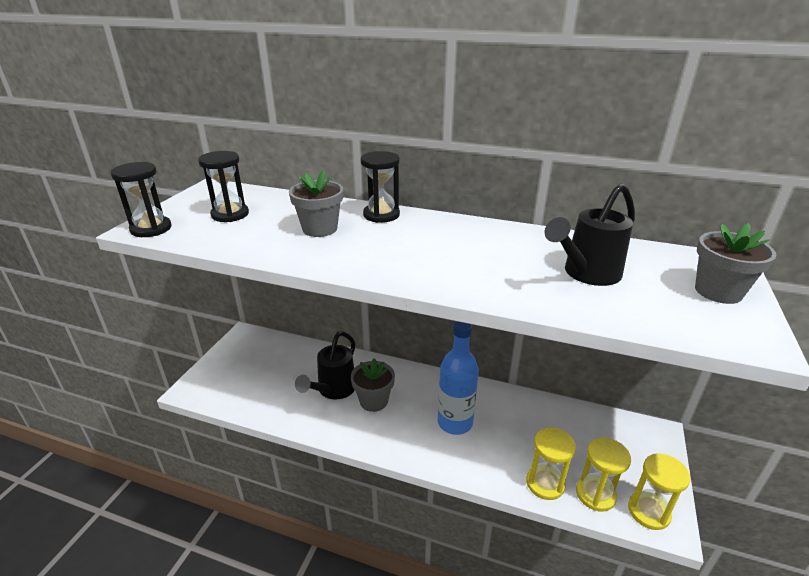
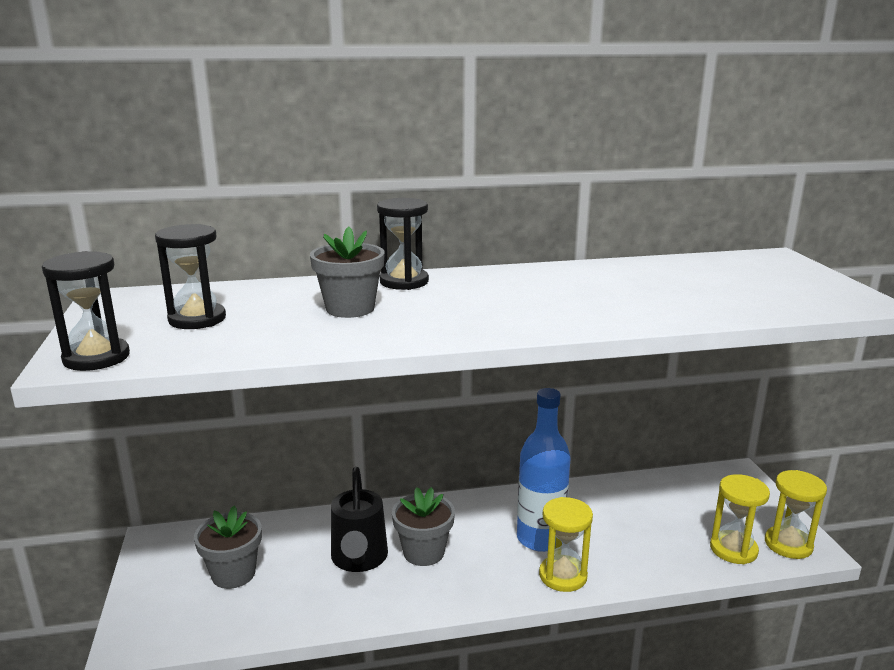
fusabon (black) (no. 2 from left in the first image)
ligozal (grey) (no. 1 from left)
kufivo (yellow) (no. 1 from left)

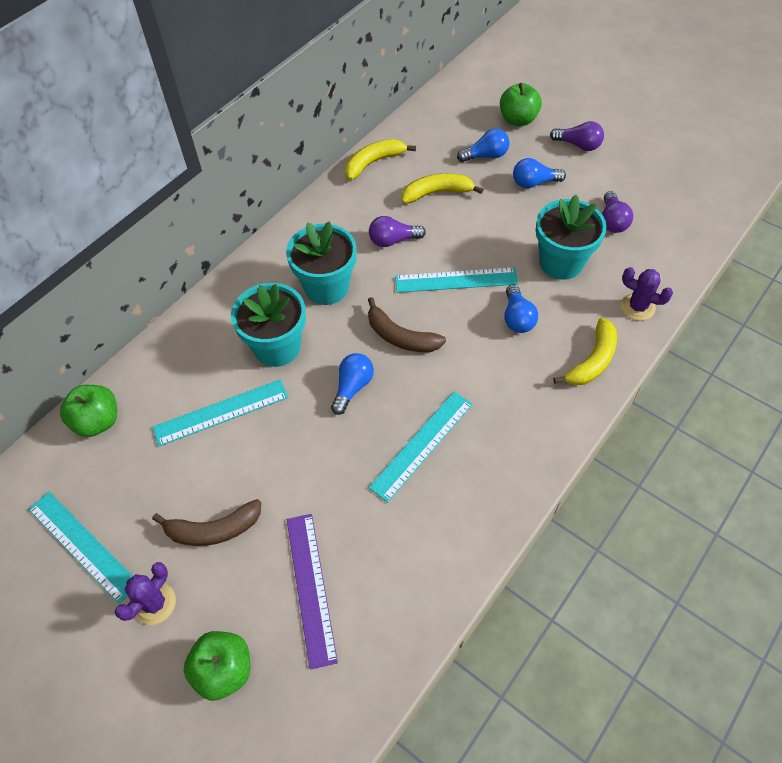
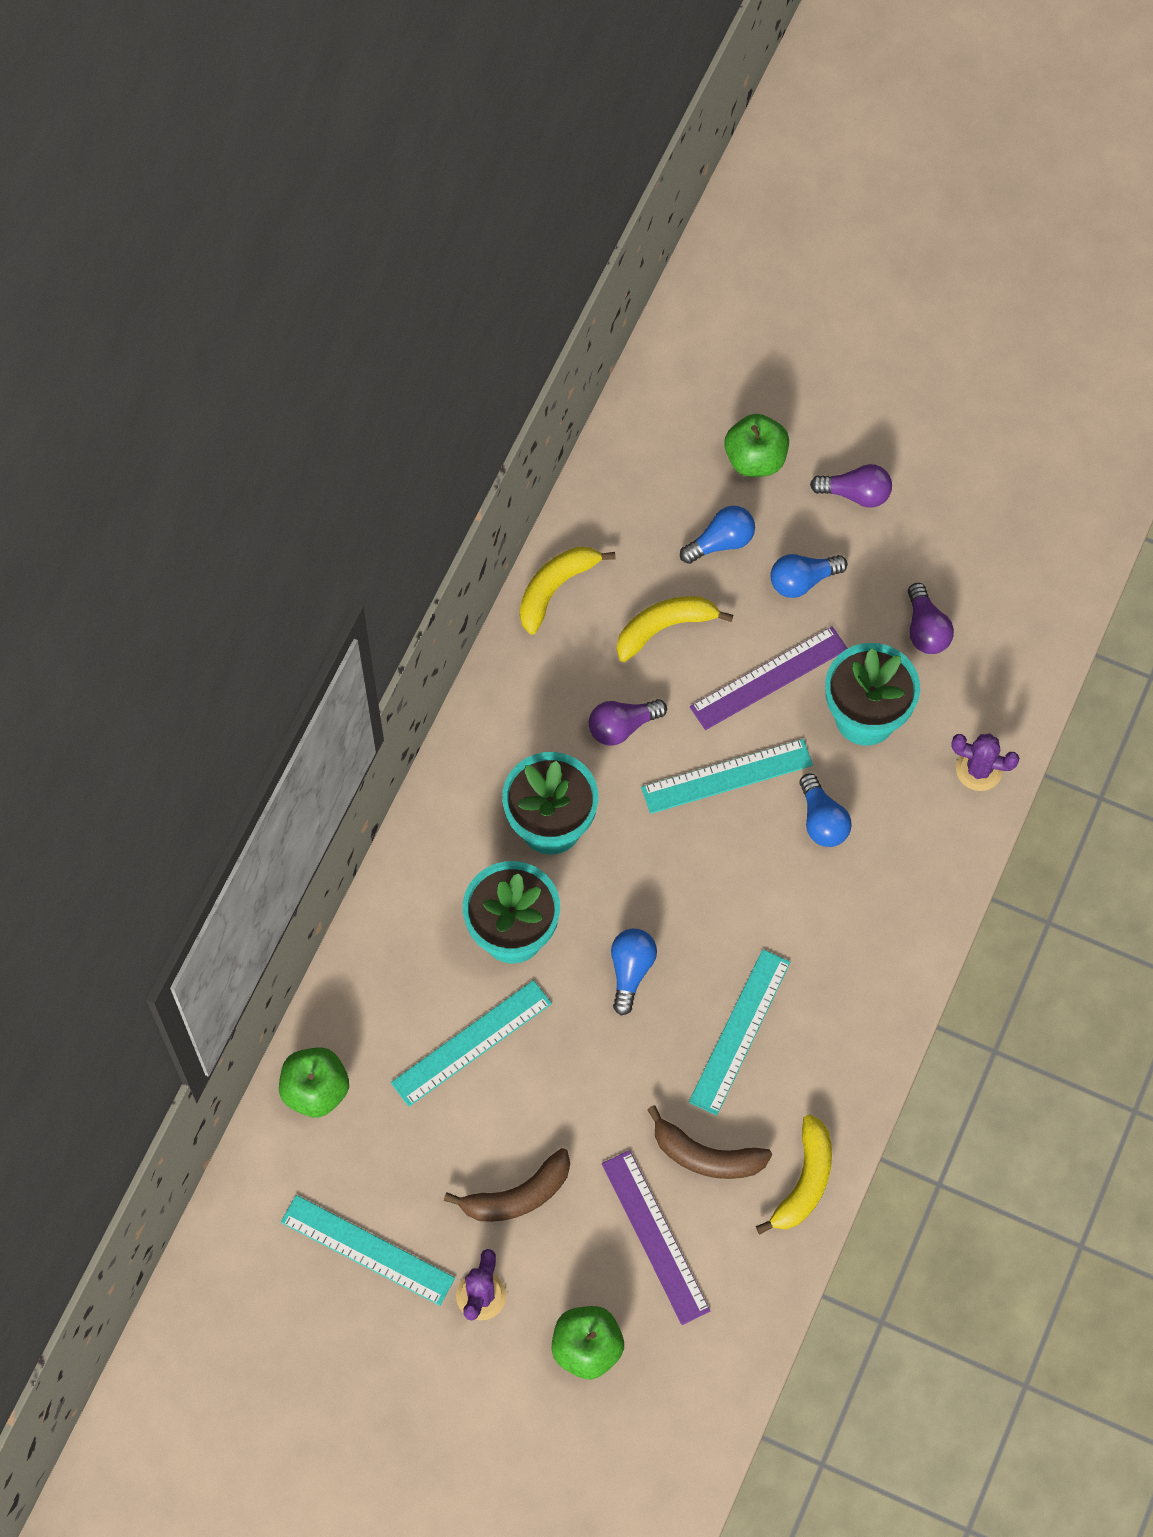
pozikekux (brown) (no. 2 from left)
pozikekux (yellow) (no. 3 from left)
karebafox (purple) (no. 2 from left)

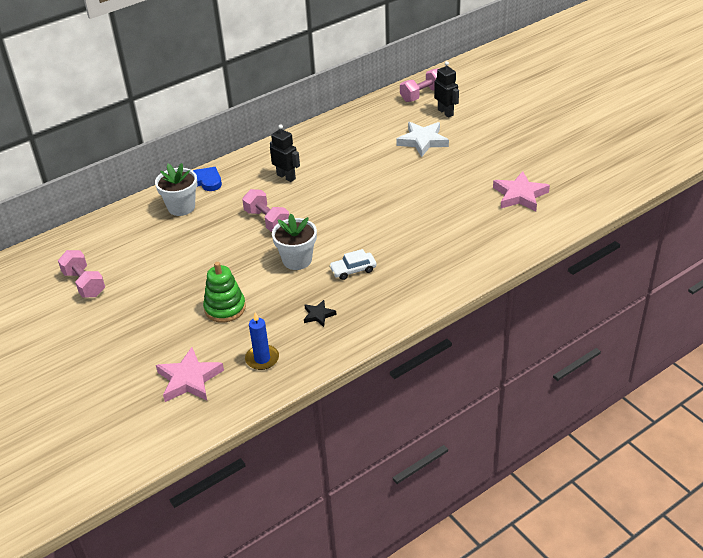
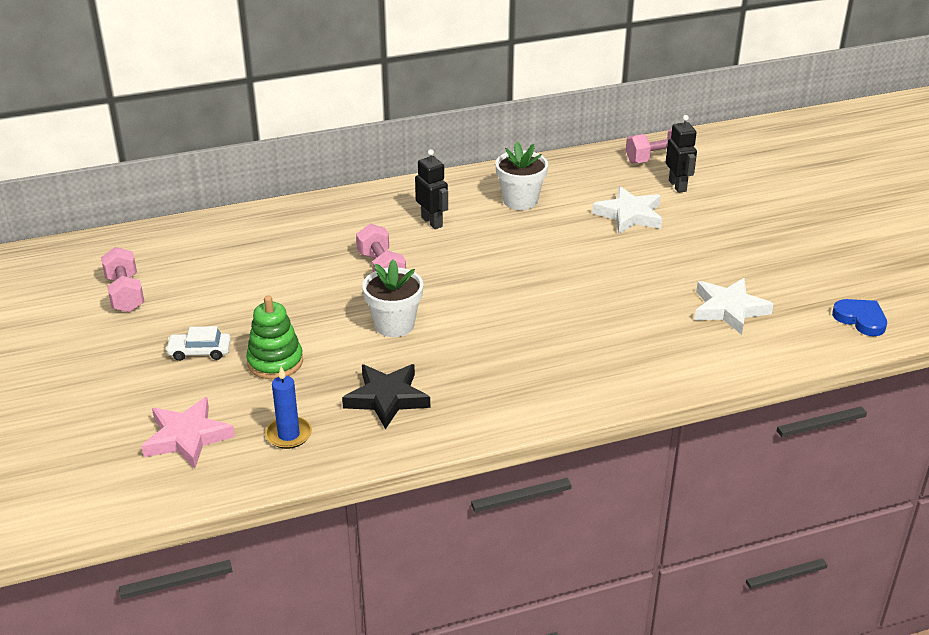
ligozal (white) (no. 2 from left)
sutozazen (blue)
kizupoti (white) (no. 2 from left)
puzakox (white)
kizupoti (black)

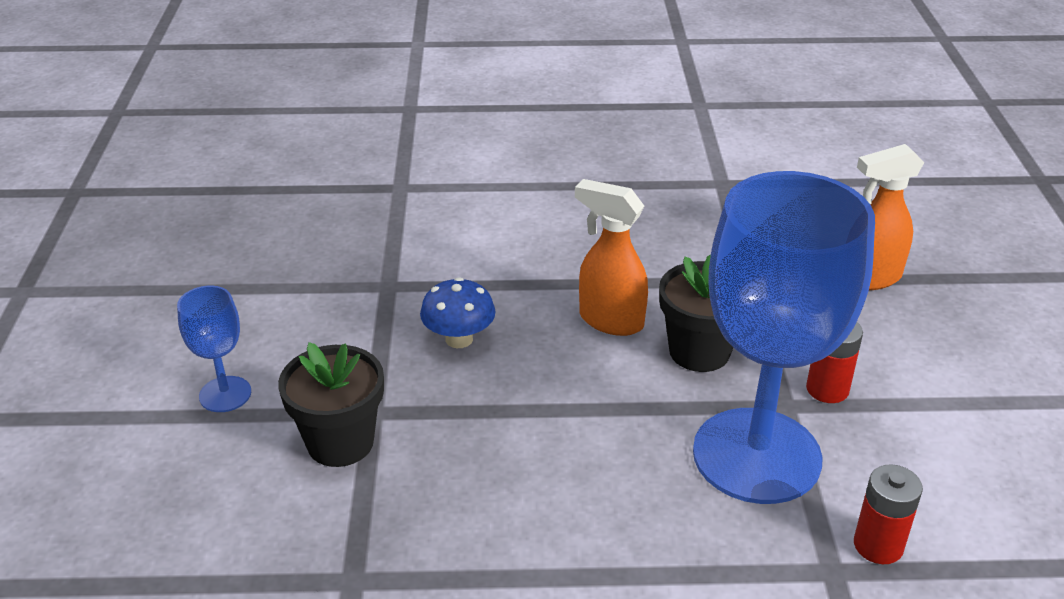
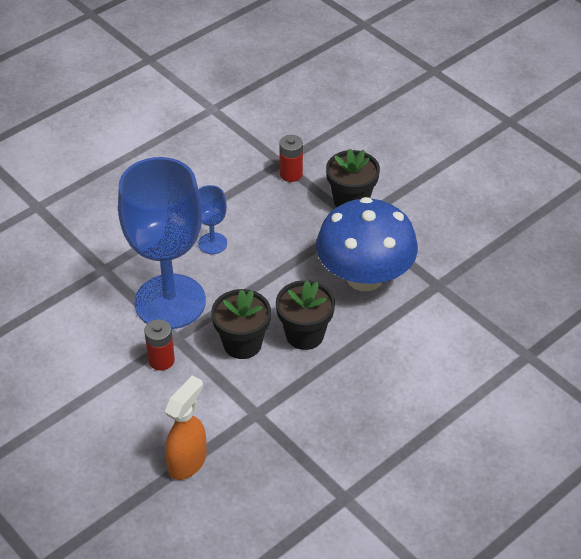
ligozal (black) (no. 2 from left)
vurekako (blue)
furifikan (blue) (no. 2 from left)
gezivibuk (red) (no. 2 from left)

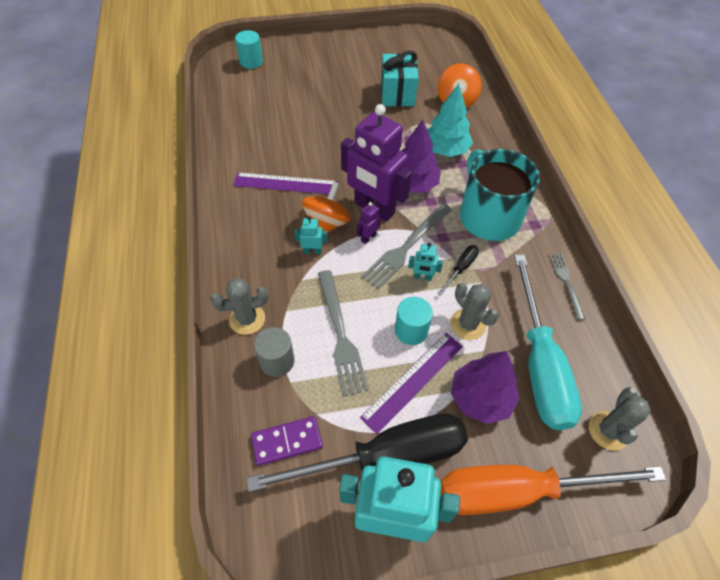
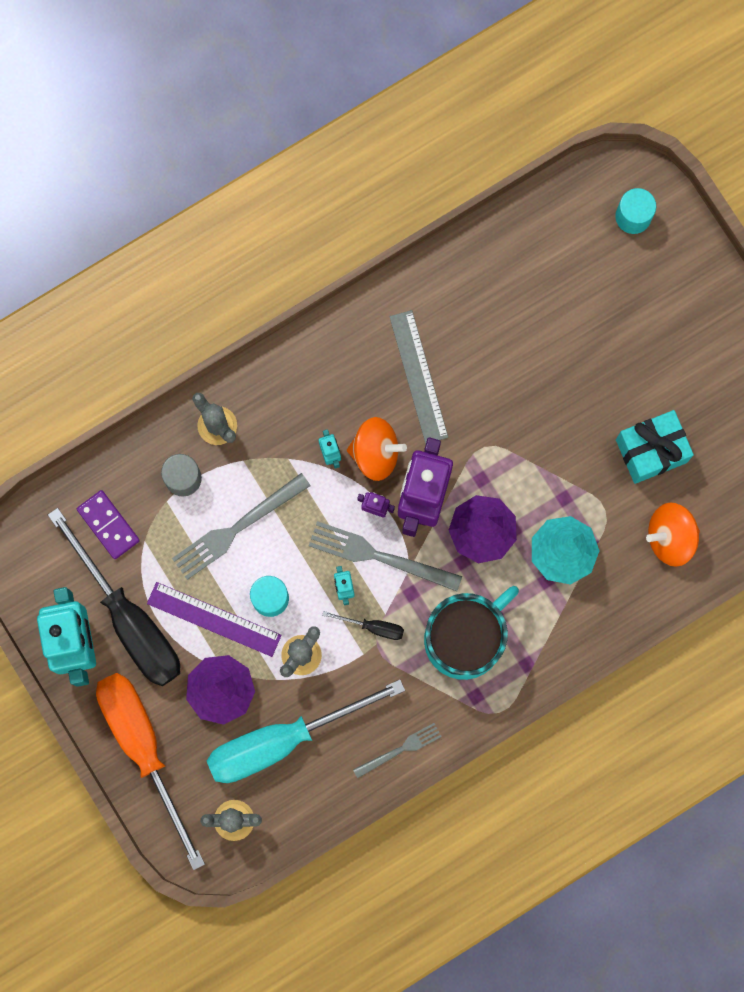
karebafox (grey)

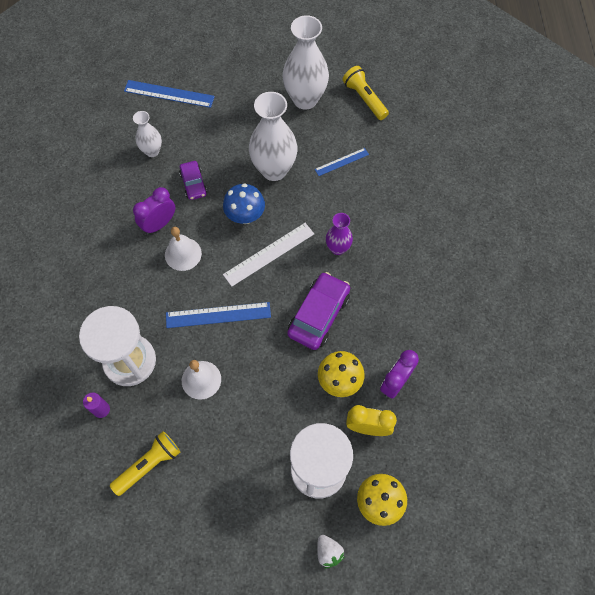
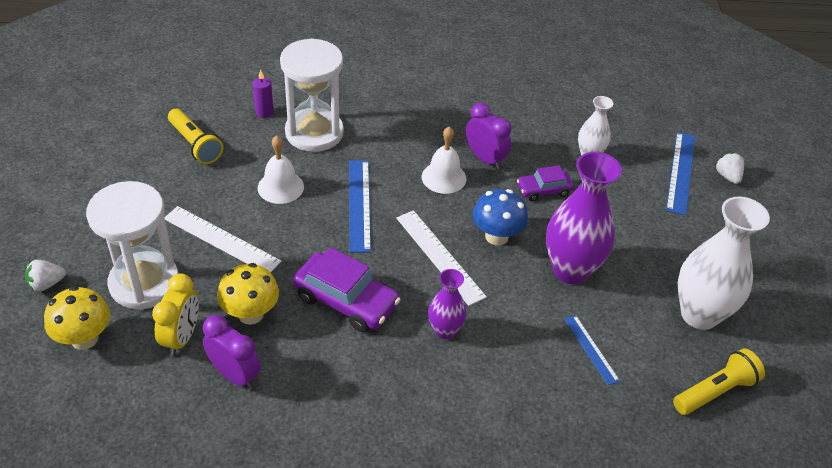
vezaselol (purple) (no. 2 from left)
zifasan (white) (no. 2 from left)
karebafox (white) (no. 1 from left)

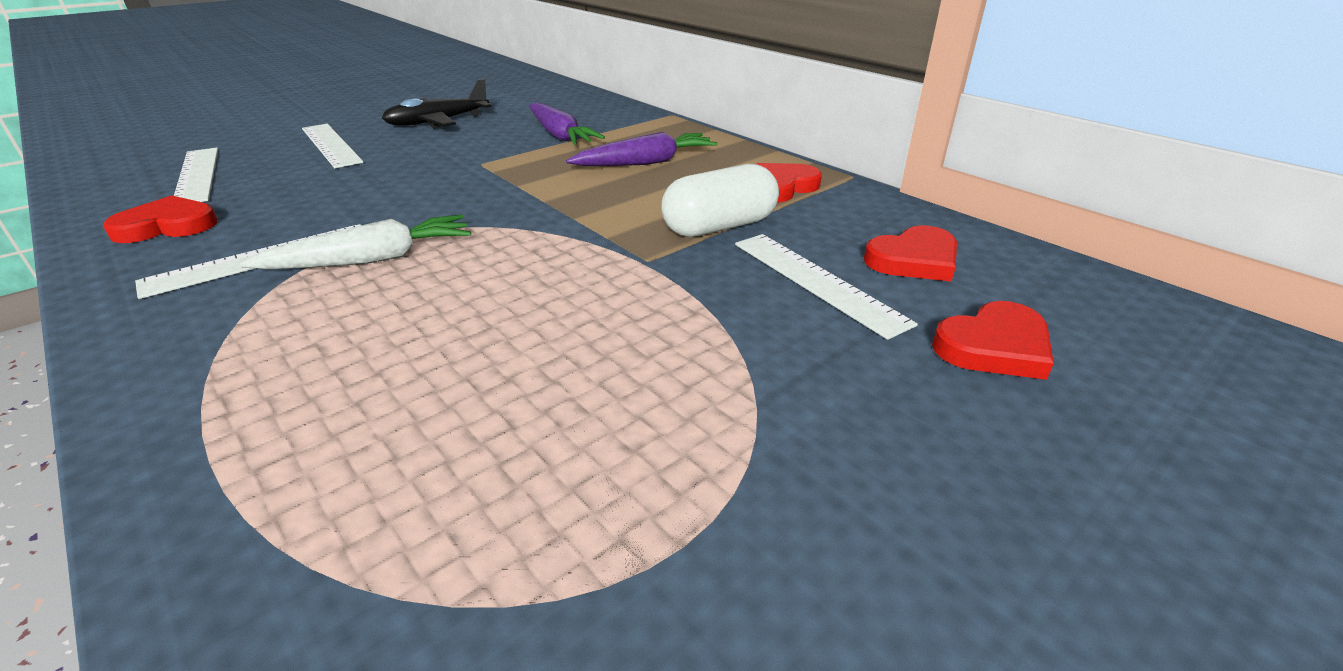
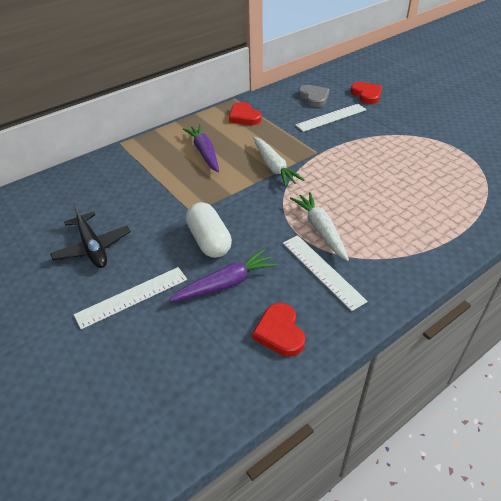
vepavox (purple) (no. 2 from left)
karebafox (white) (no. 1 from left in the first image)
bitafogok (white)
sutozazen (grey)
vepavox (white) (no. 1 from left)

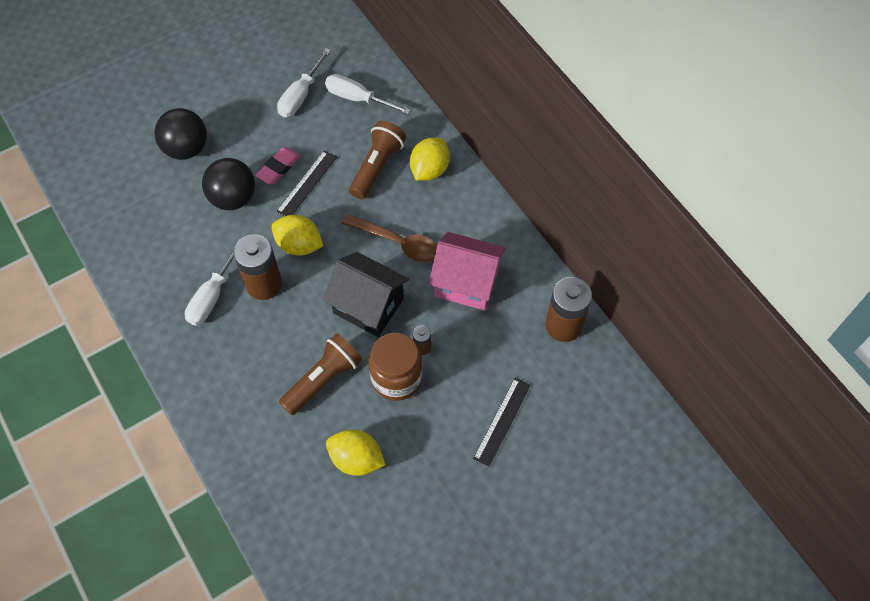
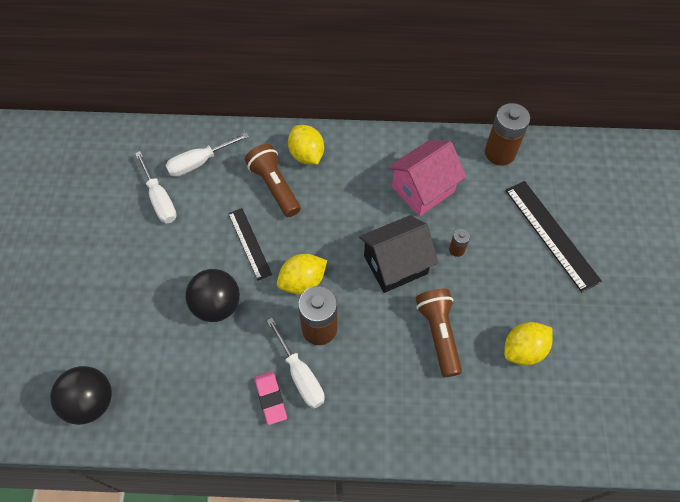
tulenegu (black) (no. 1 from left)
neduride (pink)
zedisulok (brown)
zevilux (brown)
karebafox (black) (no. 2 from left)

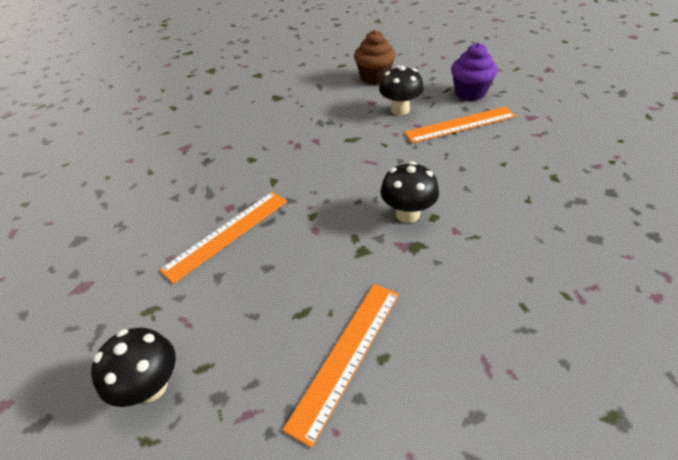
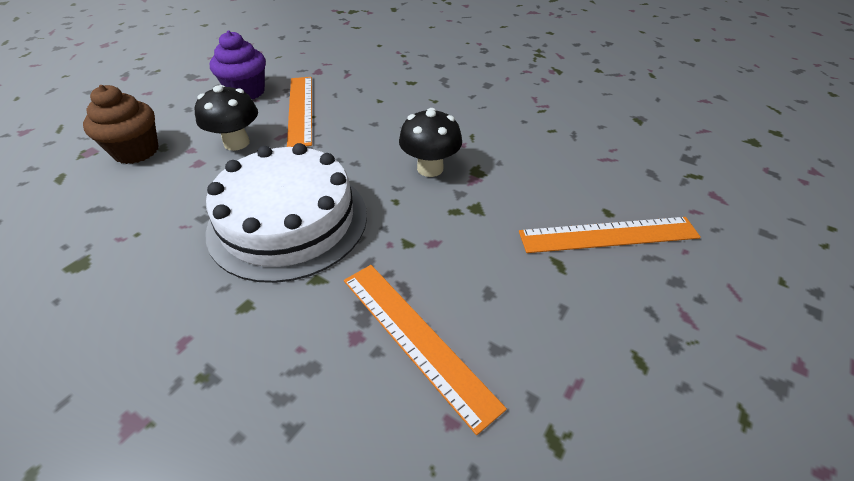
karebafox (orange) (no. 3 from left)
vurekako (black) (no. 1 from left in the first image)
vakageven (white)

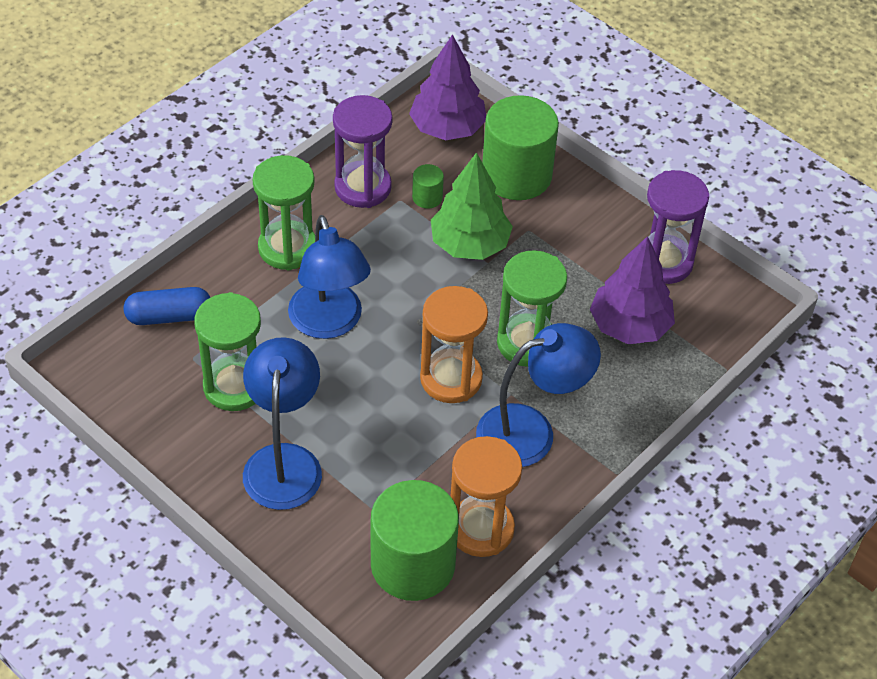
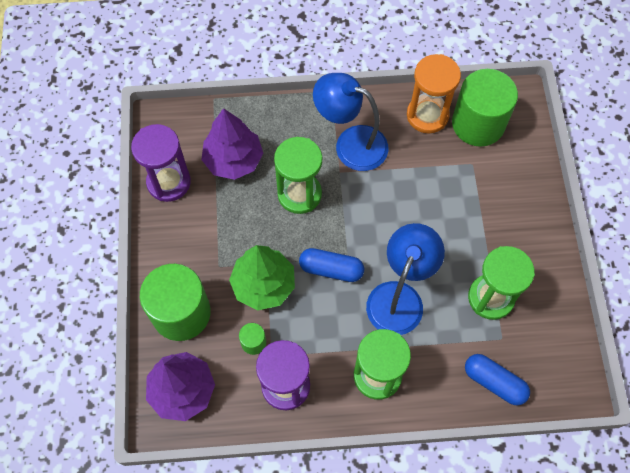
kufivo (orange) (no. 1 from left in the first image)
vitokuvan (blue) (no. 1 from left in the first image)
bitafogok (blue) (no. 1 from left)

